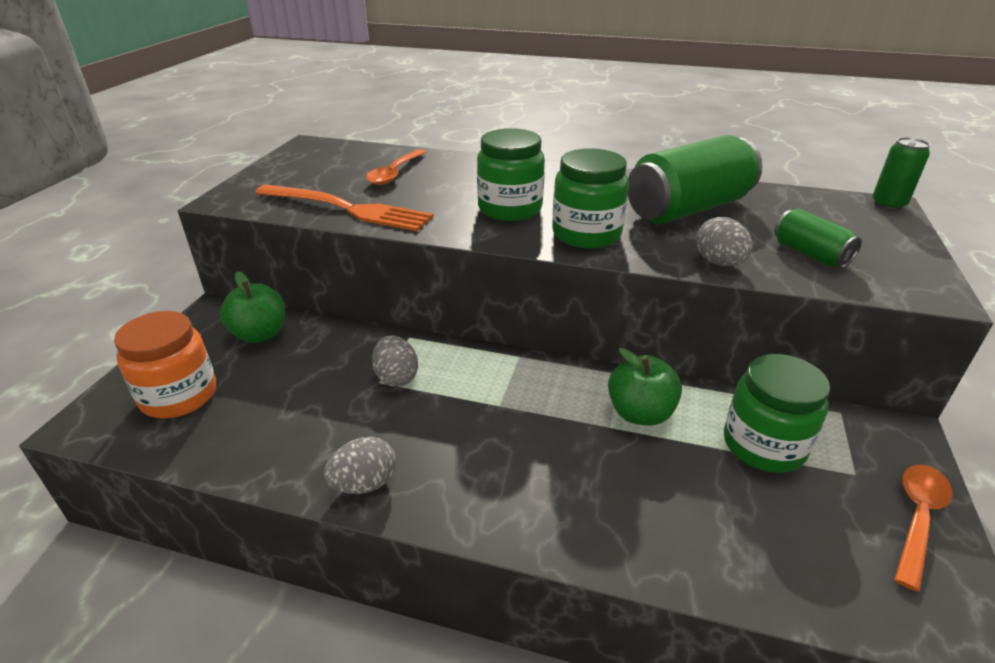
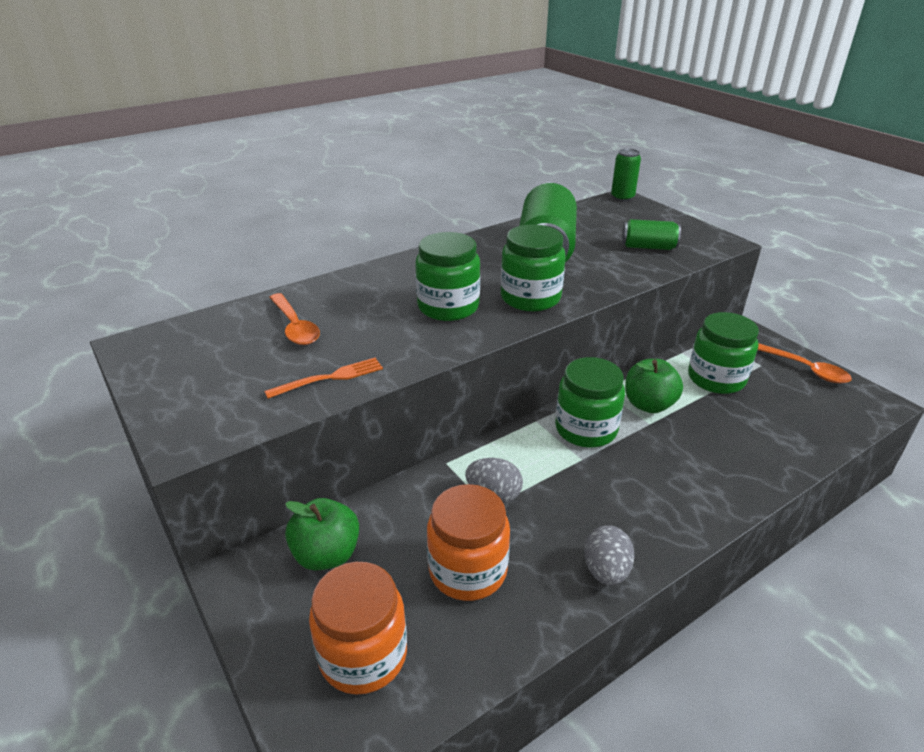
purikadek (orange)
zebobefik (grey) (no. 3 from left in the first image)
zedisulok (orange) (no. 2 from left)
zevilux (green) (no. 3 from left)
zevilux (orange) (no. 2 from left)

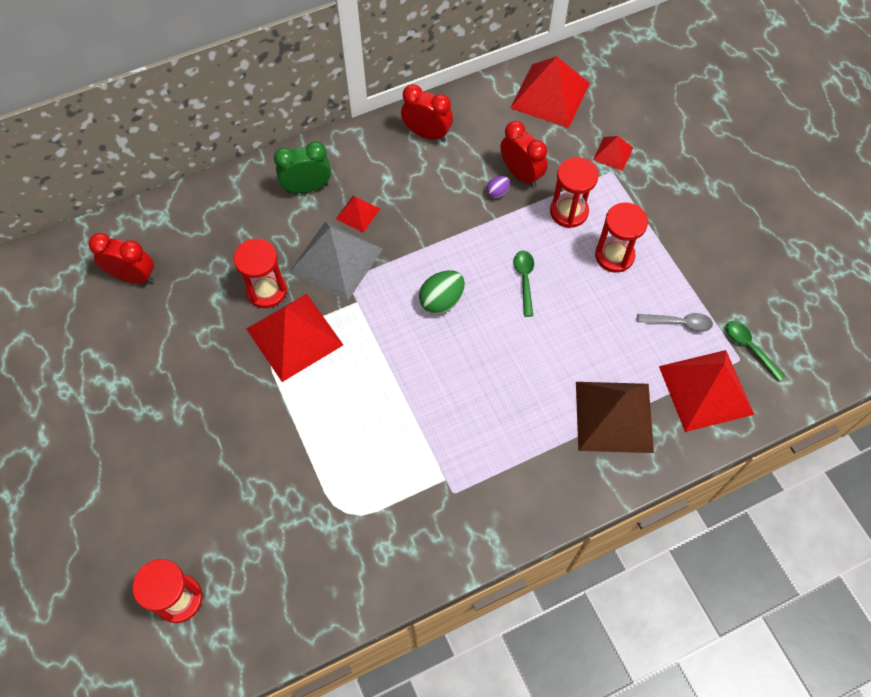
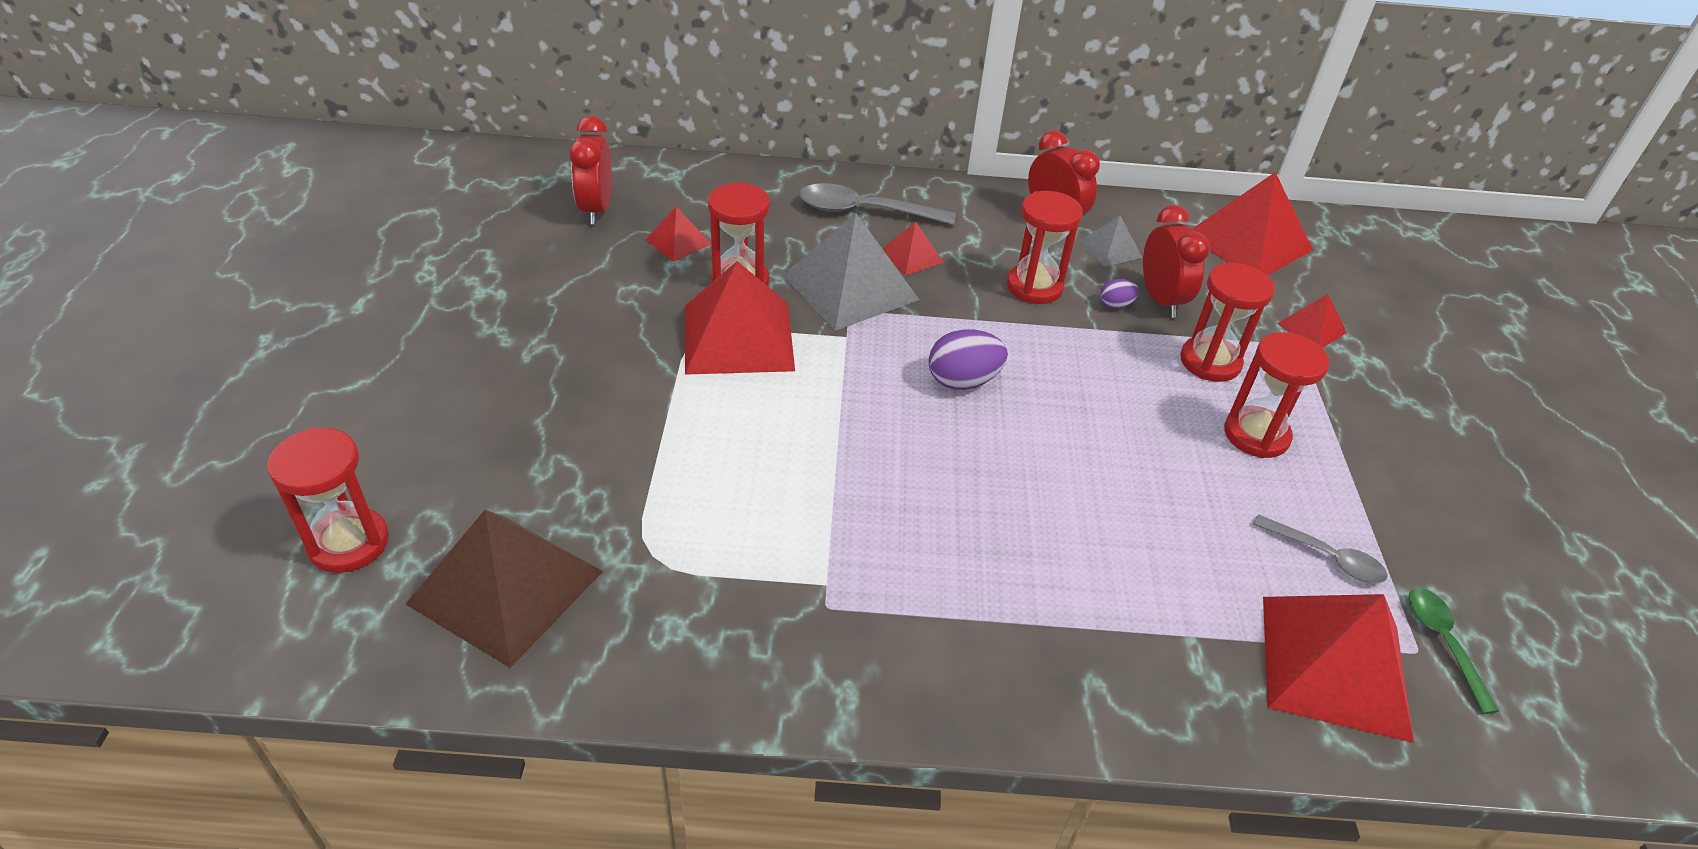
zedisulok (grey) (no. 1 from left)
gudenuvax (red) (no. 1 from left)
zedisulok (green) (no. 1 from left in the first image)
zebobefik (purple) (no. 1 from left)
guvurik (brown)
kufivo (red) (no. 3 from left)
guvurik (red) (no. 1 from left)
guvurik (grey) (no. 2 from left)

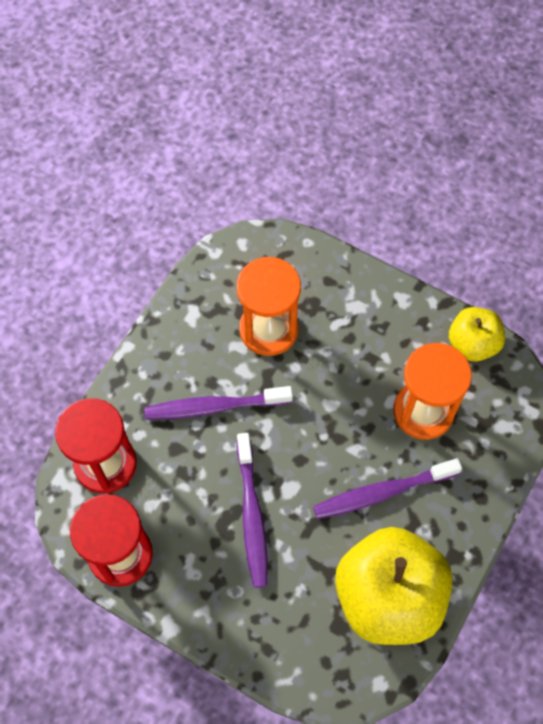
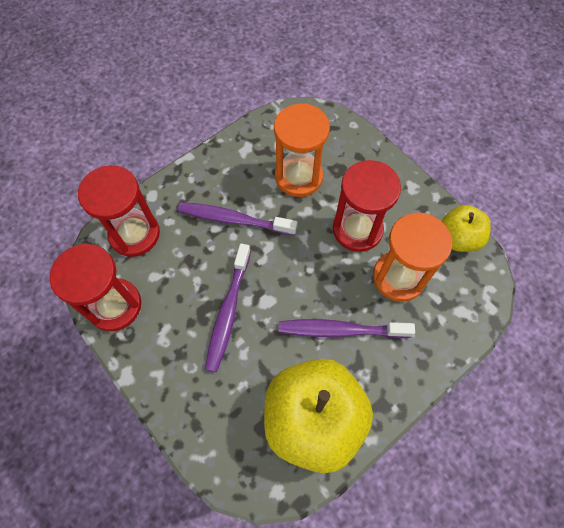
kufivo (red) (no. 3 from left)

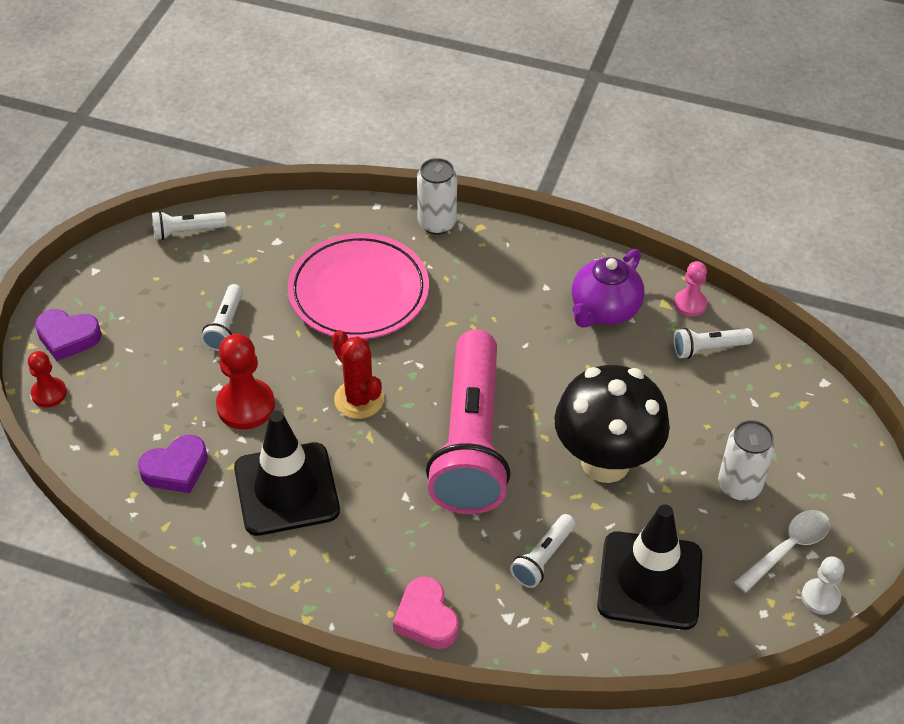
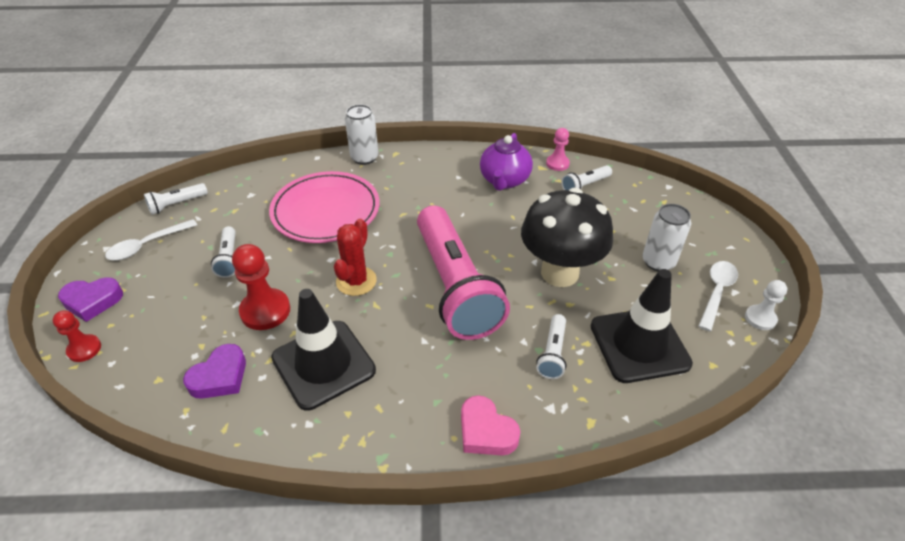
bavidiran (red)
zedisulok (white) (no. 1 from left)

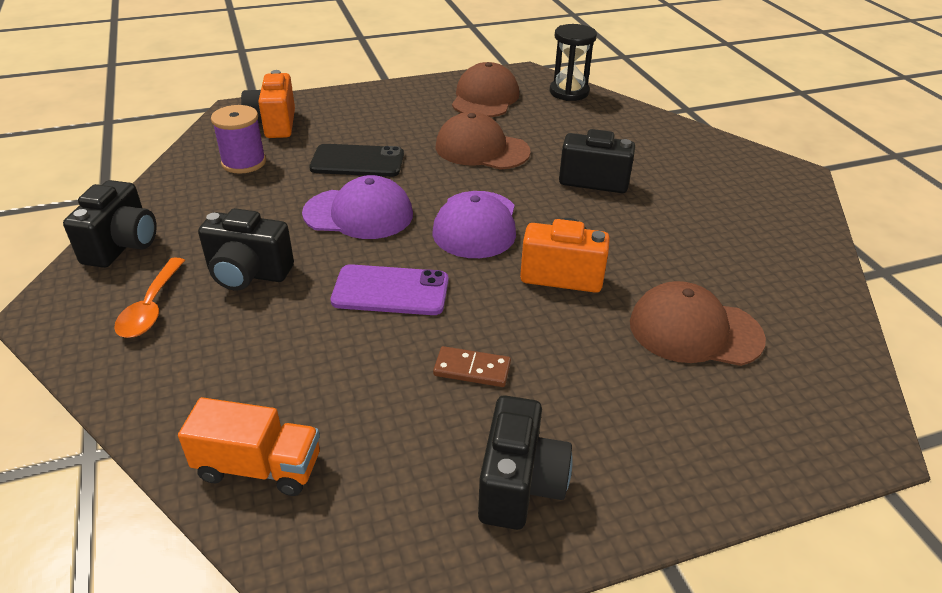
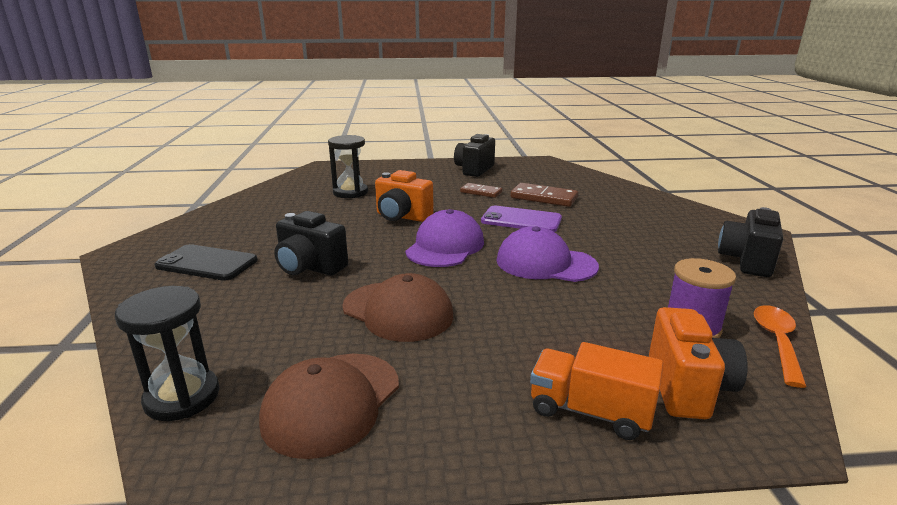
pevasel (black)
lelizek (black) (no. 2 from left in the first image)
zedisulok (orange)
kufivo (black) (no. 2 from left)
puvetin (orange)
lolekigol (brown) (no. 2 from left)

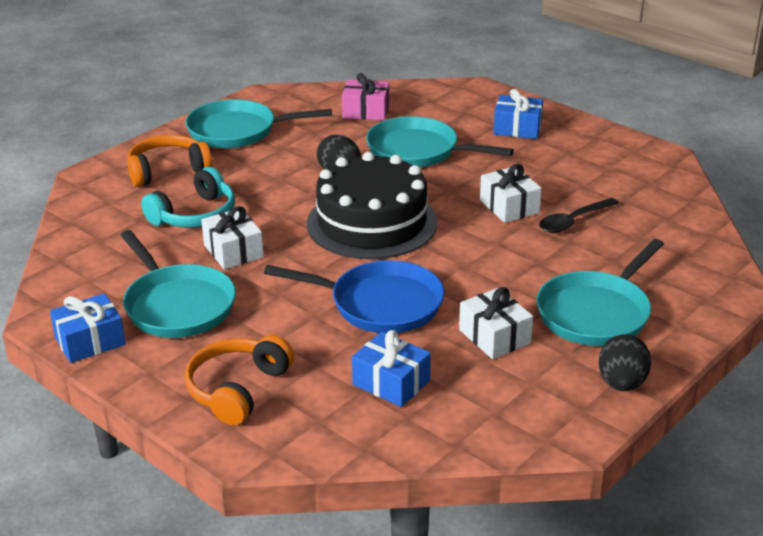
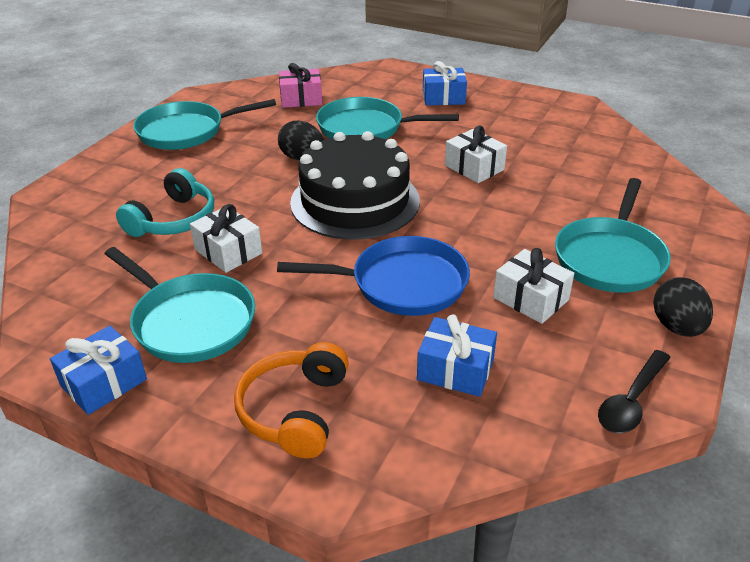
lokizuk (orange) (no. 1 from left in the first image)
zedisulok (black)

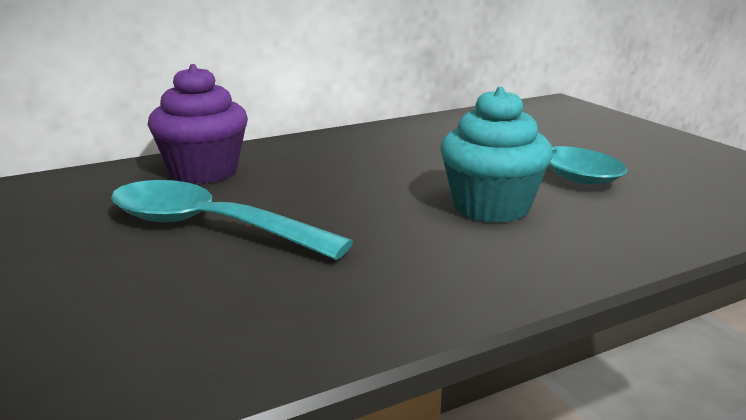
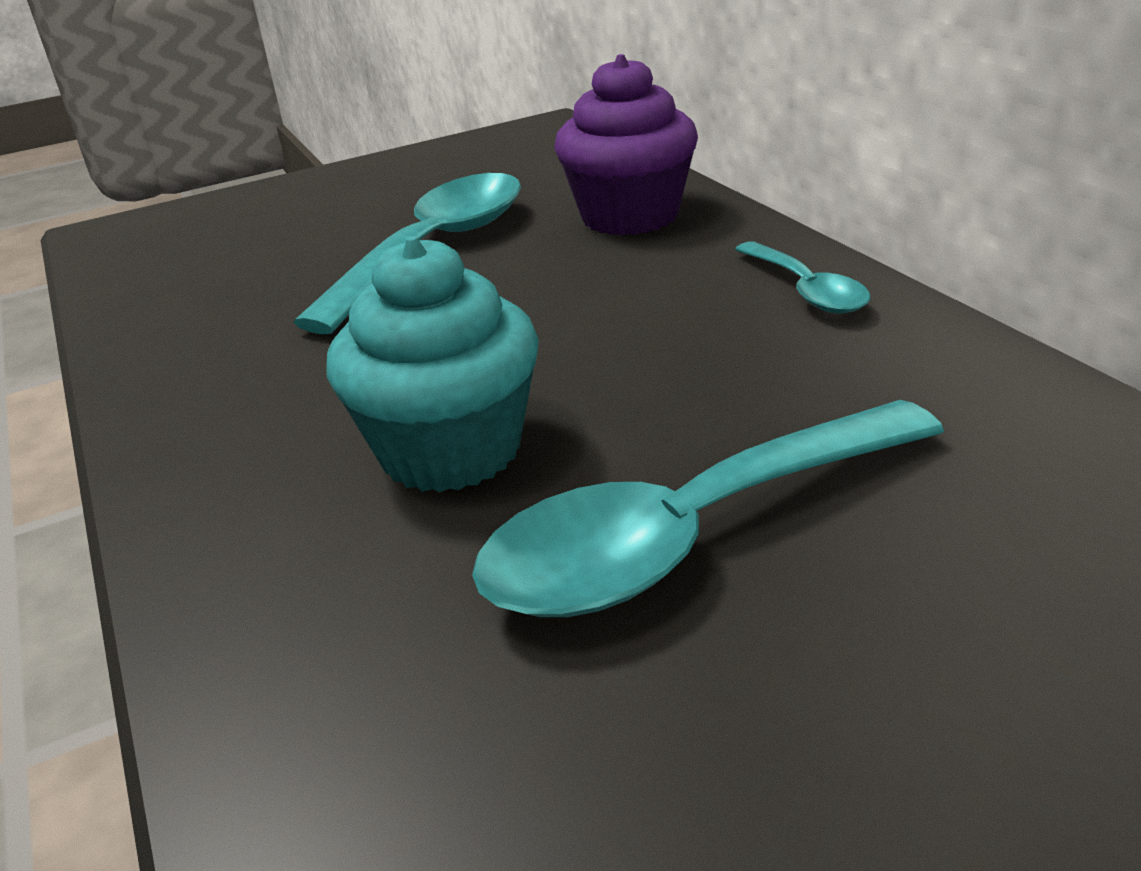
zedisulok (turquoise) (no. 3 from left)

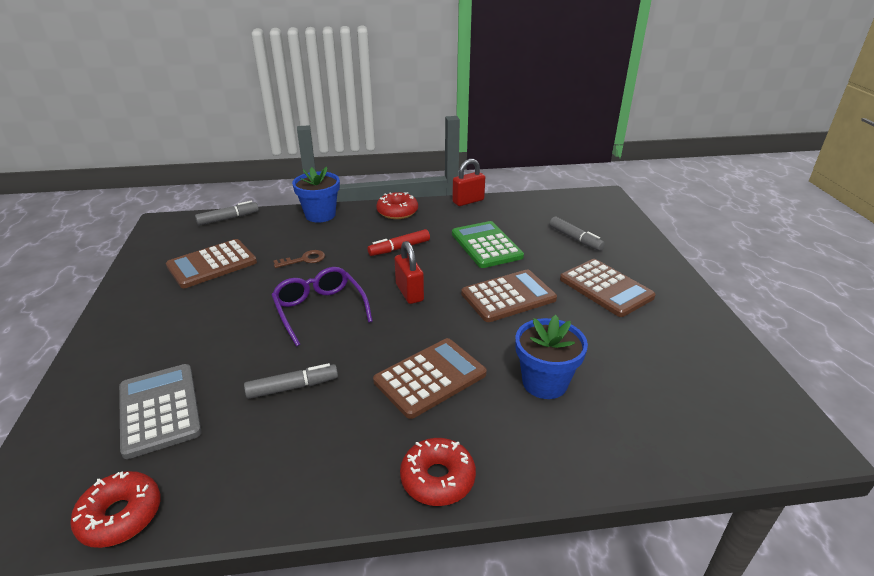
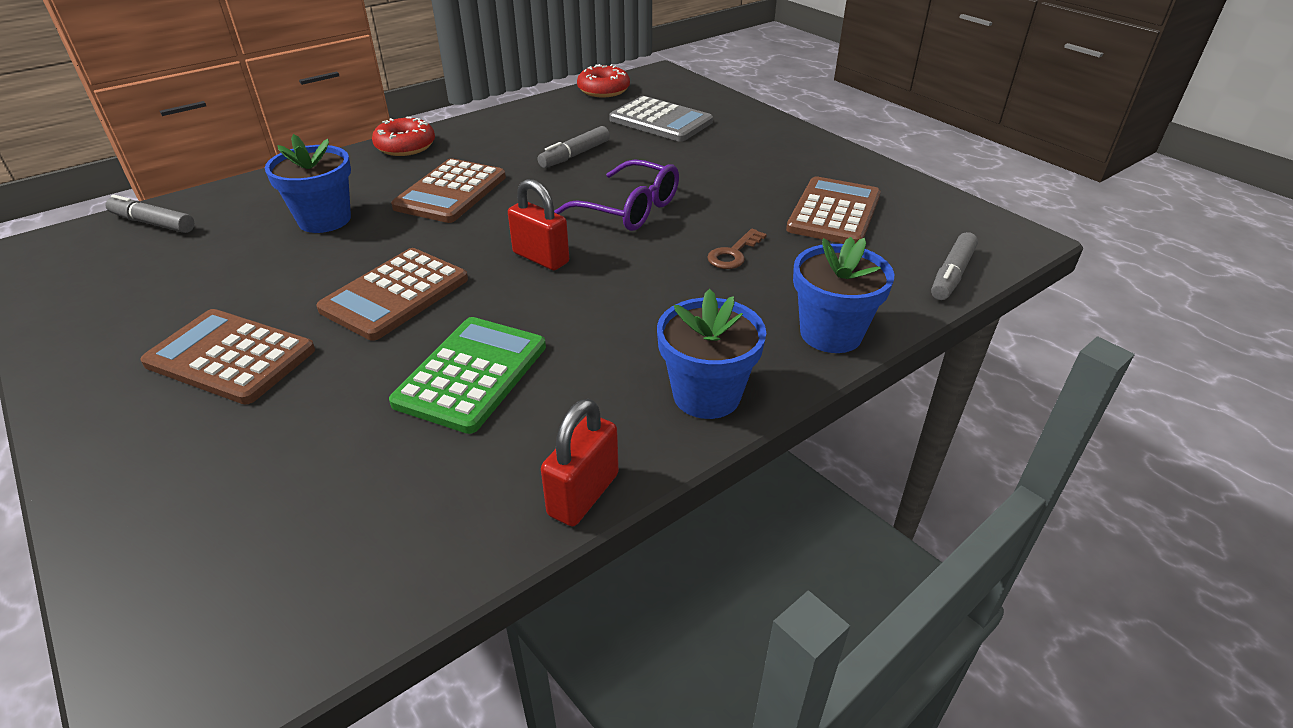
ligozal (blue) (no. 2 from left)
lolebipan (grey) (no. 1 from left)
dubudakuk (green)
lolebipan (red)

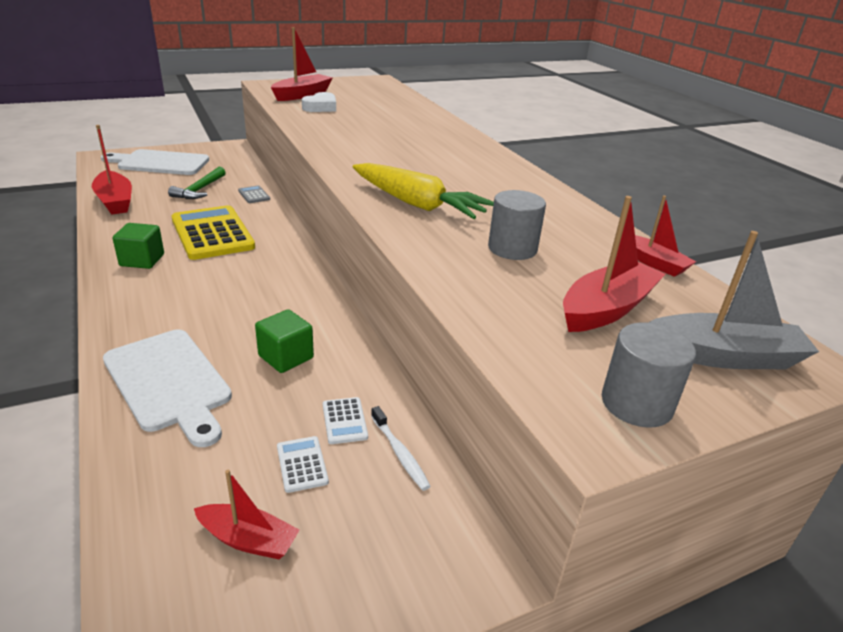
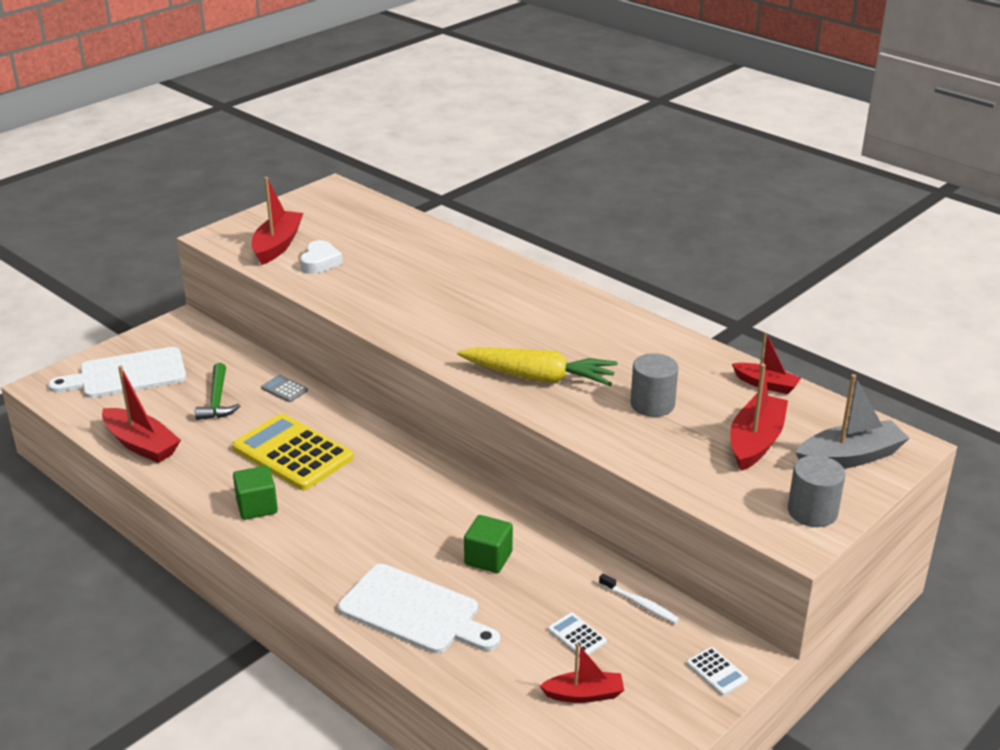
dubudakuk (white) (no. 2 from left)

